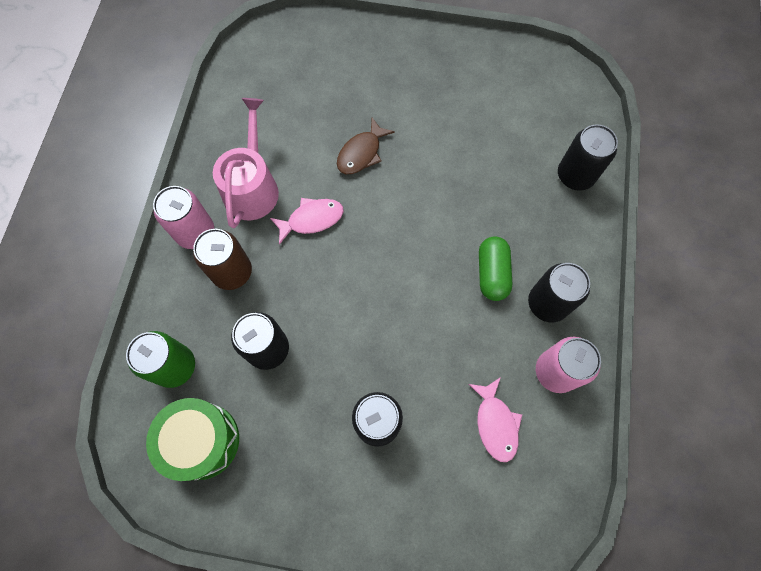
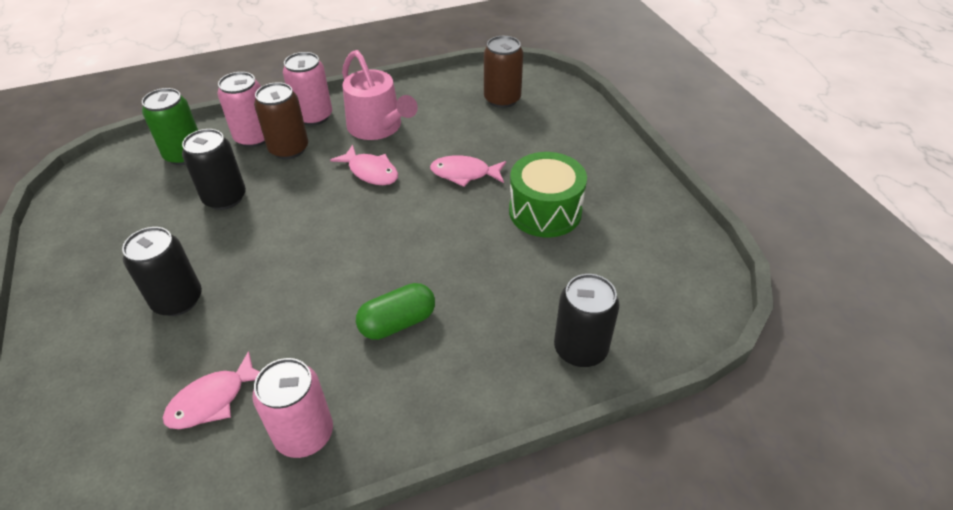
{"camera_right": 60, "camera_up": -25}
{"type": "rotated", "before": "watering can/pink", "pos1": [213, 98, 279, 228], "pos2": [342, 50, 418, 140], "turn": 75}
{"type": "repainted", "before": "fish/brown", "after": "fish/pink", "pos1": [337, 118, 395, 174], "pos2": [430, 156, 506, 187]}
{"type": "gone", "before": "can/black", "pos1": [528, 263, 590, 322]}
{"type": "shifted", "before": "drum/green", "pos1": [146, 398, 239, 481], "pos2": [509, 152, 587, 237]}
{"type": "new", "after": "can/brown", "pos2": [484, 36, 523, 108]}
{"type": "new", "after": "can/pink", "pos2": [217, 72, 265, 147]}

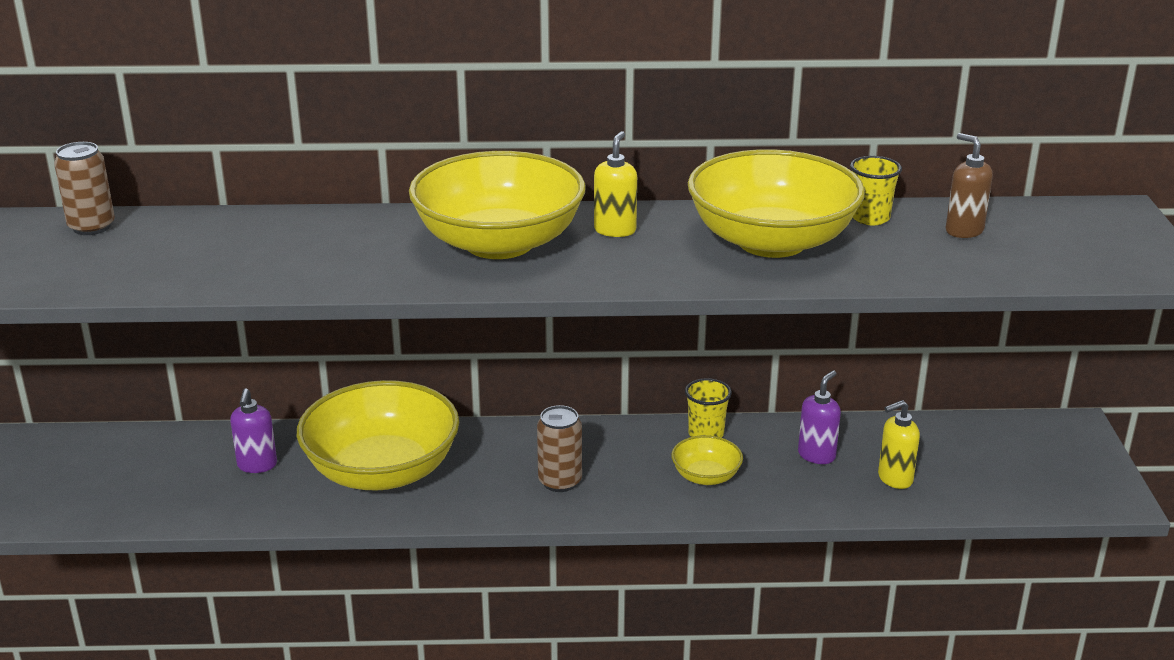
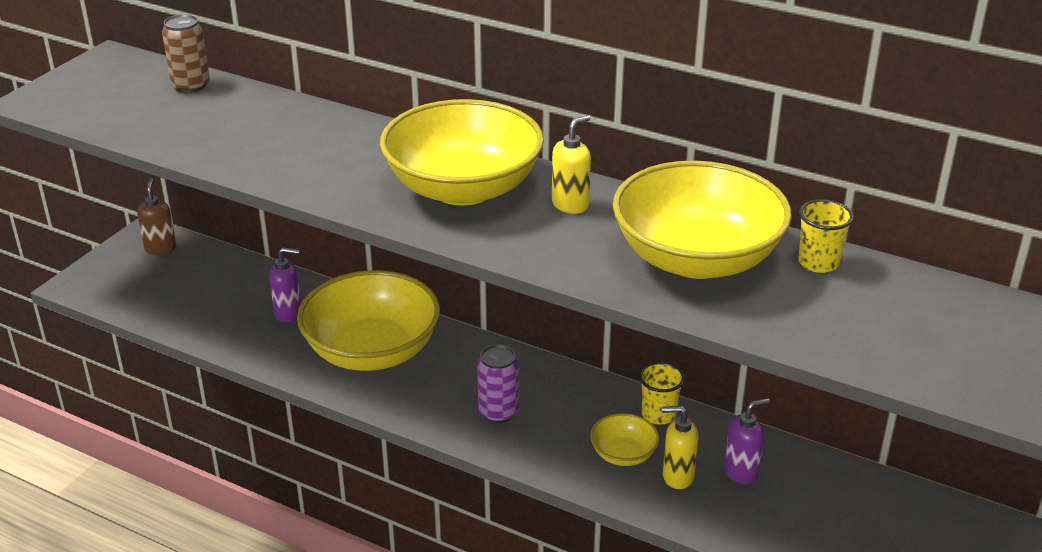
{"camera_right": 30, "camera_up": 5}
{"type": "shifted", "before": "soap dispenser/brown", "pos1": [946, 133, 993, 238], "pos2": [137, 178, 176, 255]}
{"type": "rotated", "before": "soap dispenser/purple", "pos1": [230, 388, 277, 473], "pos2": [269, 247, 301, 322], "turn": -120}
{"type": "shifted", "before": "soap dispenser/yellow", "pos1": [878, 400, 920, 489], "pos2": [662, 406, 699, 489]}
{"type": "repainted", "before": "can/brown", "after": "can/purple", "pos1": [537, 405, 582, 492], "pos2": [477, 345, 519, 423]}

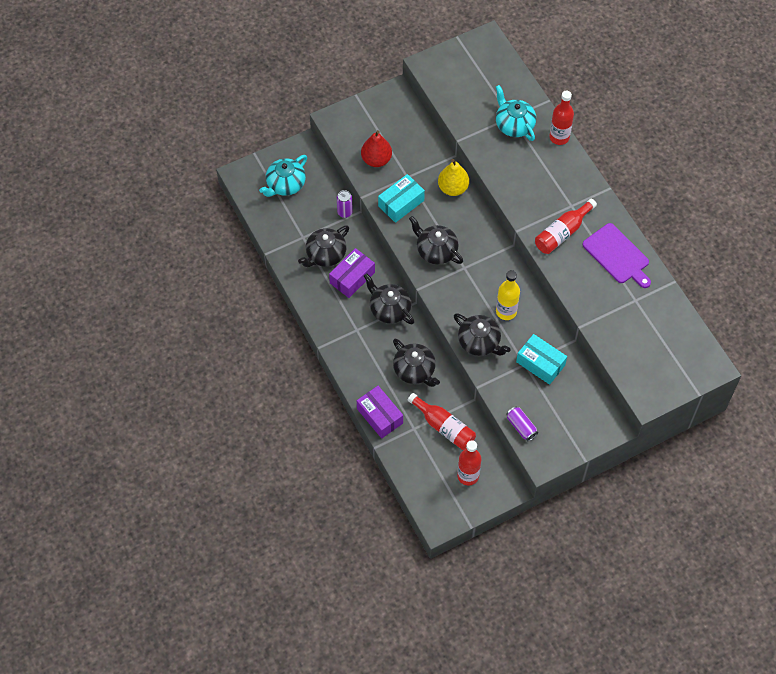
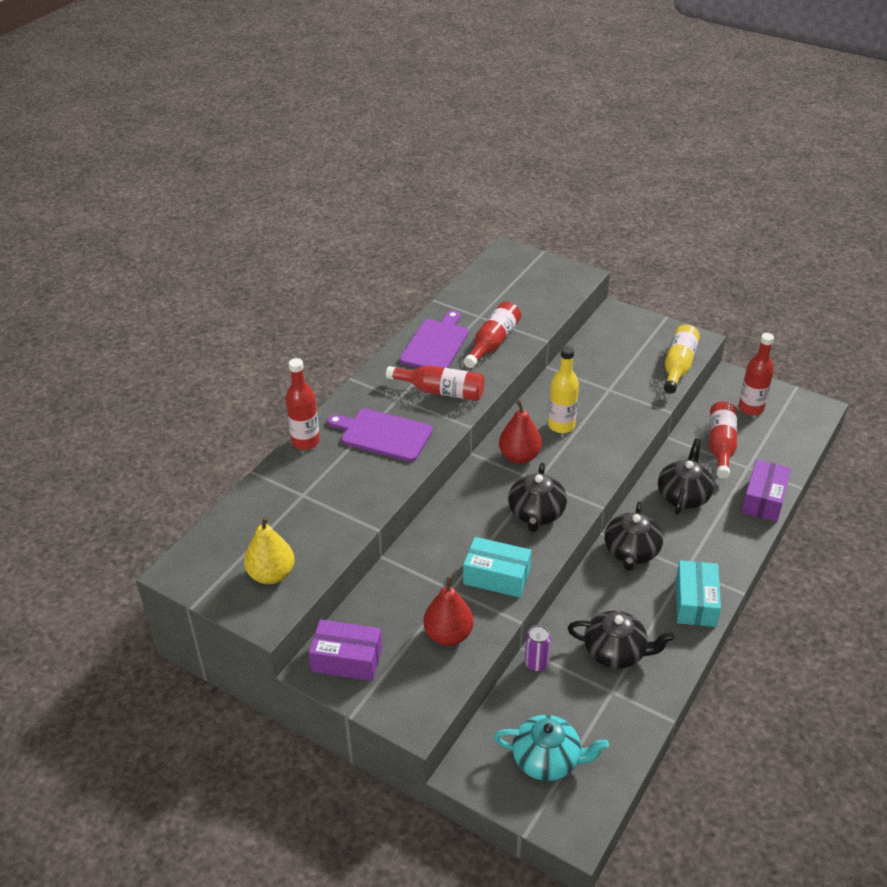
{"camera_right": -120, "camera_up": -20}
{"type": "gone", "before": "teapot/turquoise", "pos1": [496, 85, 536, 141]}
{"type": "shifted", "before": "pear/yellow", "pos1": [438, 159, 469, 196], "pos2": [244, 516, 294, 584]}
{"type": "shifted", "before": "box/purple", "pos1": [329, 248, 375, 298], "pos2": [309, 619, 382, 681]}
{"type": "gone", "before": "teapot/black", "pos1": [454, 313, 511, 356]}
{"type": "shifted", "before": "box/turquoise", "pos1": [516, 334, 567, 385], "pos2": [676, 560, 721, 627]}
{"type": "swapped", "before": "can/purple", "after": "bottle/yellow", "pos1": [506, 406, 538, 441], "pos2": [664, 324, 700, 394]}
{"type": "new", "after": "bottle/red", "pos2": [464, 302, 521, 368]}
{"type": "new", "after": "pear/red", "pos2": [499, 400, 542, 464]}
{"type": "new", "after": "cutting board/purple", "pos2": [327, 408, 433, 462]}

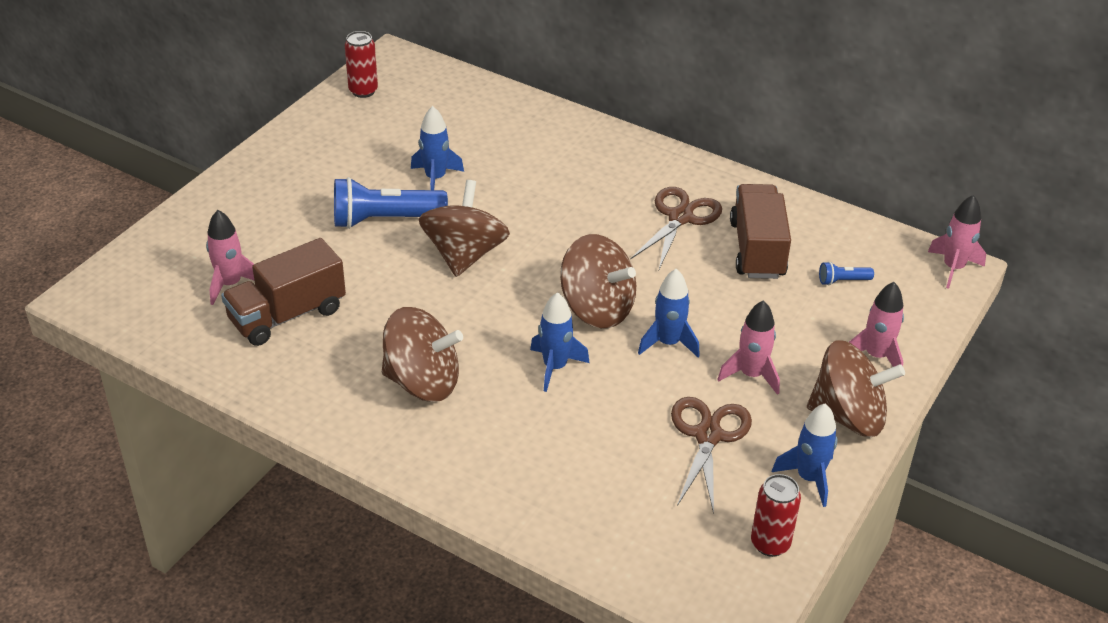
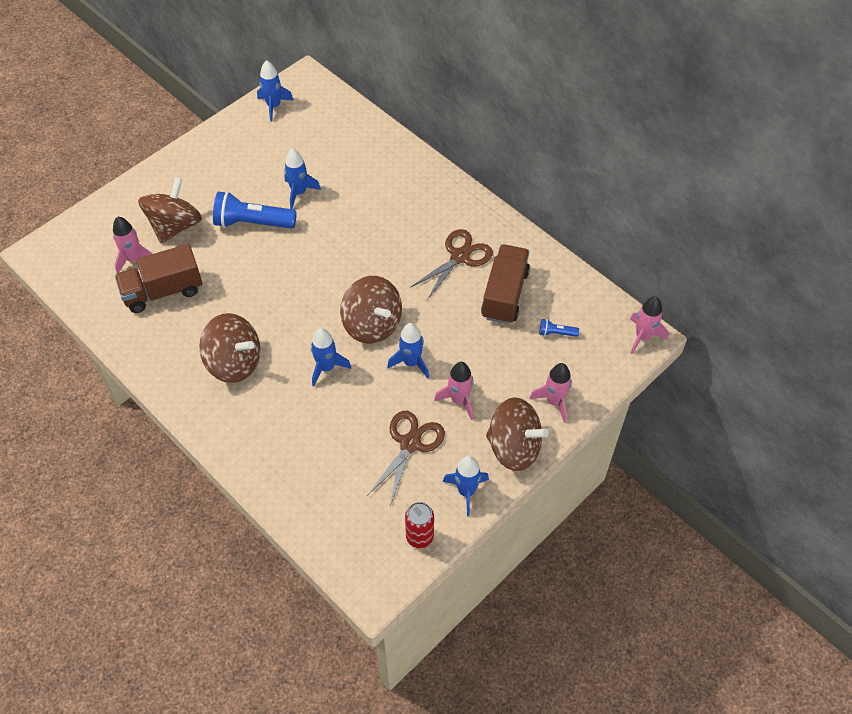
{"camera_right": 15, "camera_up": 15}
{"type": "swapped", "before": "can/red", "after": "rocket/blue", "pos1": [345, 31, 378, 98], "pos2": [257, 60, 293, 121]}
{"type": "shifted", "before": "spinning top/brown", "pos1": [418, 180, 510, 277], "pos2": [138, 177, 202, 244]}

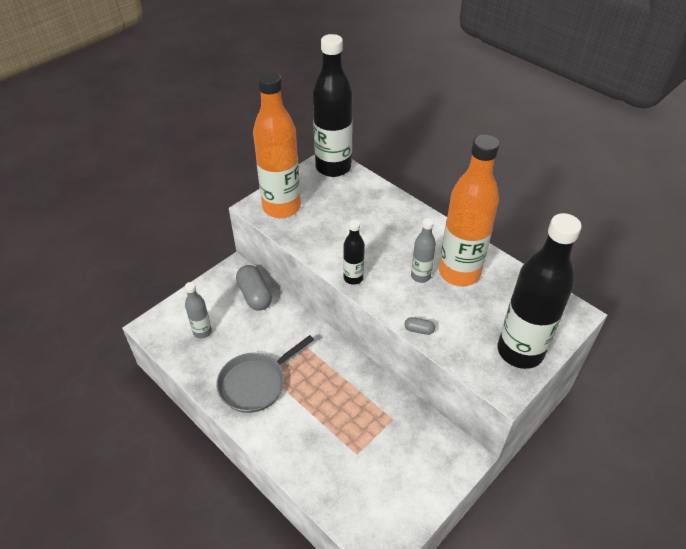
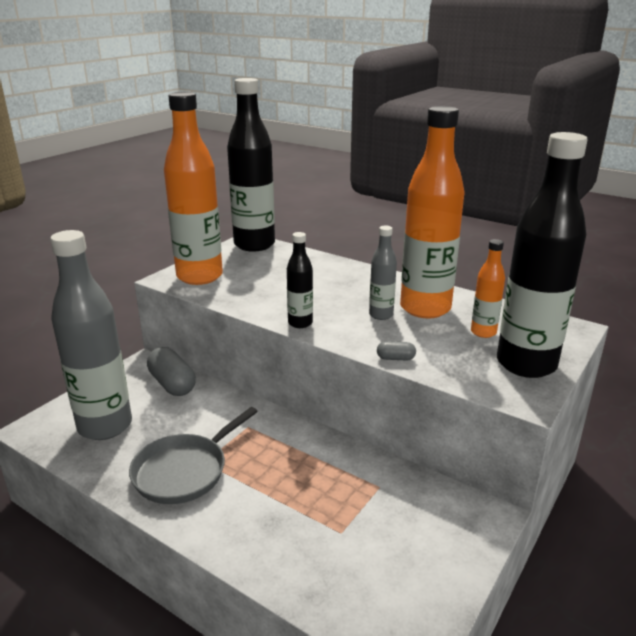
{"camera_right": -10, "camera_up": -20}
{"type": "scaled", "before": "bottle/grey", "pos1": [185, 282, 212, 339], "pos2": [50, 230, 132, 440], "scale": 2.13}
{"type": "new", "after": "bottle/orange", "pos2": [471, 239, 505, 338]}

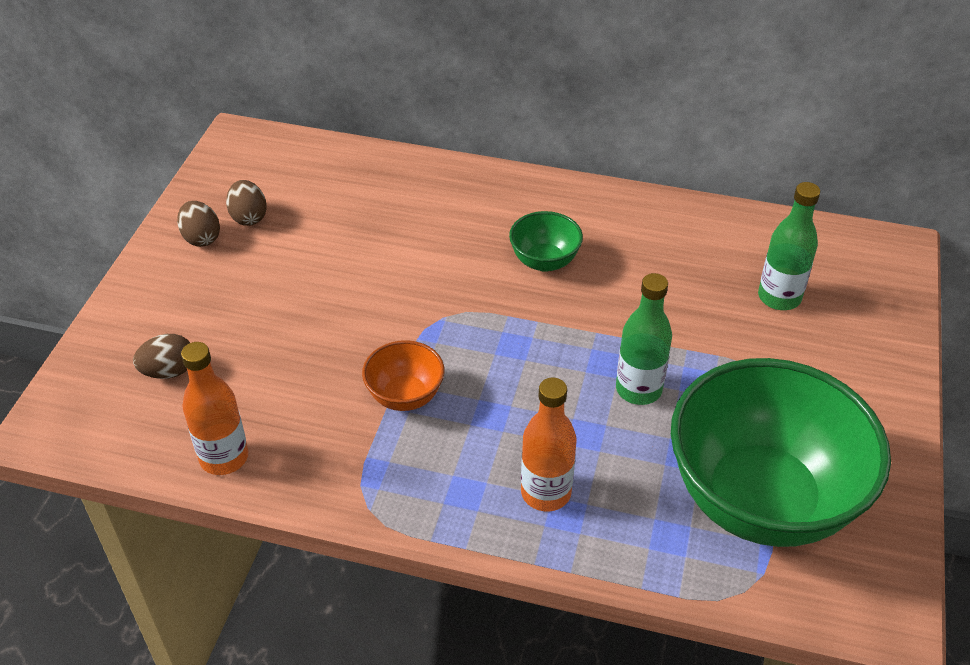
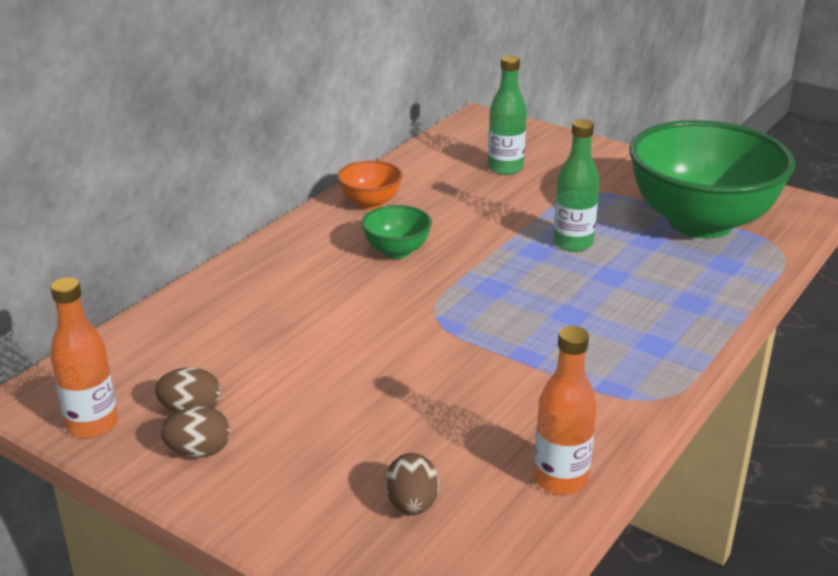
{"camera_right": -70, "camera_up": -15}
{"type": "shifted", "before": "bowl/orange", "pos1": [362, 340, 445, 411], "pos2": [337, 160, 403, 209]}
{"type": "shifted", "before": "bottle/orange", "pos1": [521, 377, 577, 511], "pos2": [50, 277, 118, 438]}

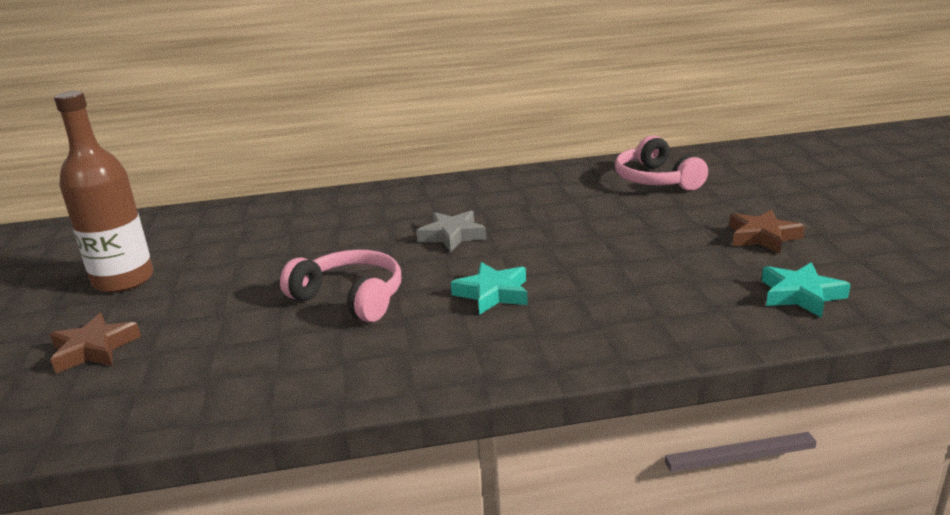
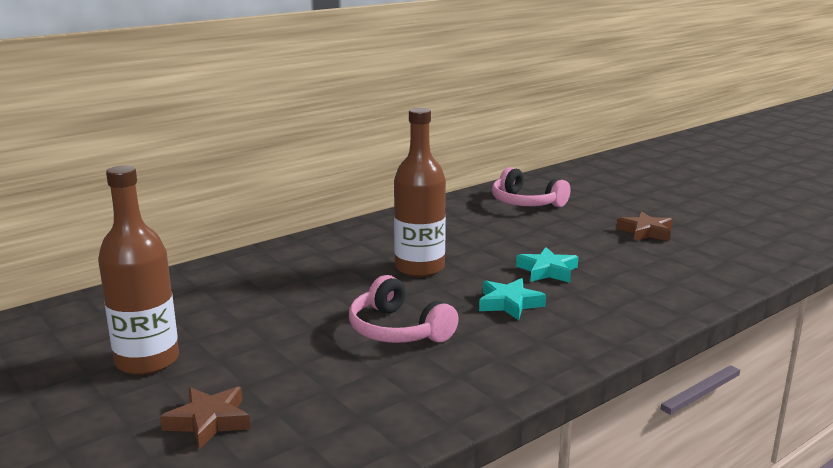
{"camera_right": -30, "camera_up": -5}
{"type": "swapped", "before": "star/grey", "after": "bottle/brown", "pos1": [416, 211, 486, 252], "pos2": [394, 108, 446, 277]}
{"type": "rotated", "before": "headphones/pink", "pos1": [280, 250, 401, 322], "pos2": [349, 275, 459, 343], "turn": -135}
{"type": "shifted", "before": "star/turquoise", "pos1": [762, 262, 851, 318], "pos2": [516, 247, 578, 283]}

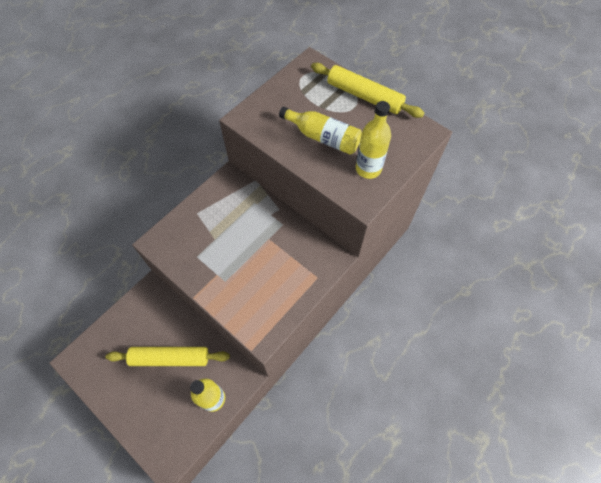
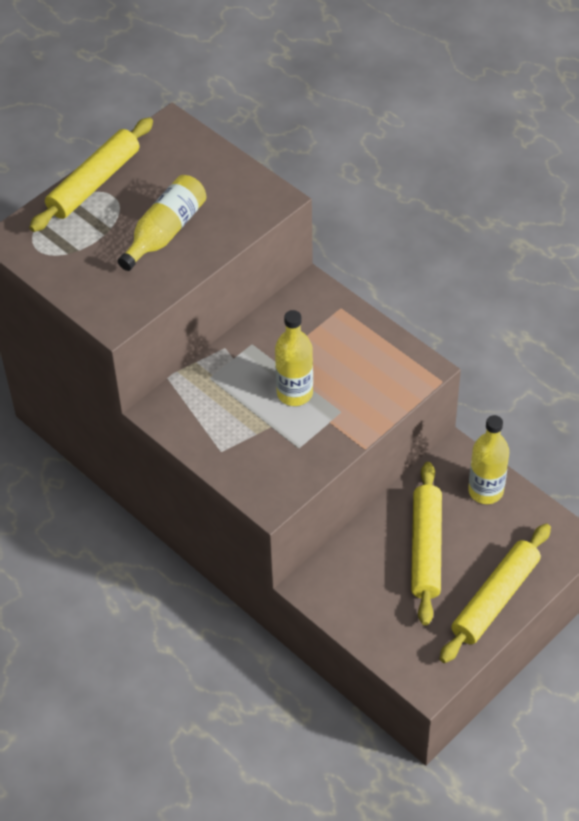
{"camera_right": -85, "camera_up": -10}
{"type": "shifted", "before": "bottle/yellow", "pos1": [356, 101, 391, 179], "pos2": [275, 310, 313, 406]}
{"type": "new", "after": "rolling pin/yellow", "pos2": [440, 523, 551, 663]}

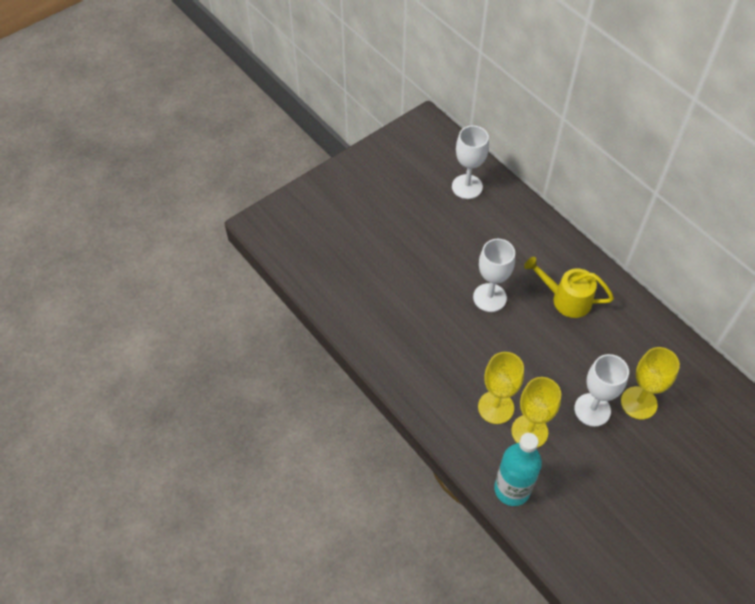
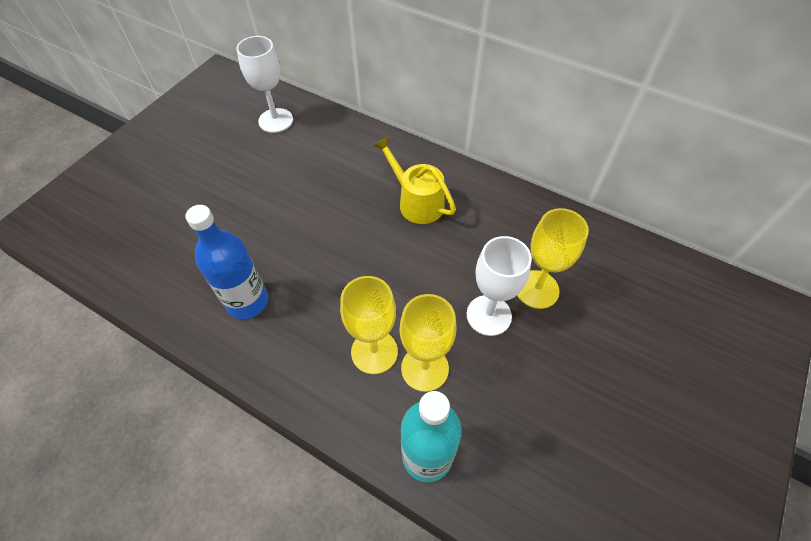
{"camera_right": -20, "camera_up": 0}
{"type": "gone", "before": "goblet/white", "pos1": [473, 239, 515, 312]}
{"type": "rotated", "before": "watering can/yellow", "pos1": [524, 257, 614, 318], "pos2": [373, 136, 456, 224], "turn": 45}
{"type": "new", "after": "bottle/blue", "pos2": [185, 205, 268, 319]}

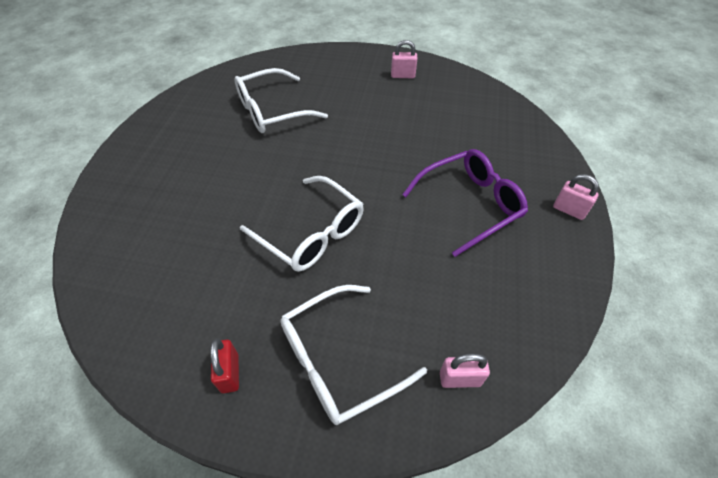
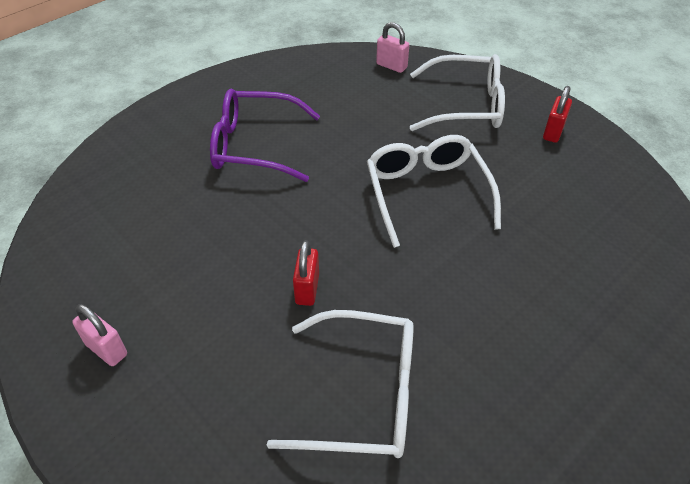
{"camera_right": -145, "camera_up": -5}
{"type": "gone", "before": "padlock/pink", "pos1": [553, 174, 599, 220]}
{"type": "new", "after": "padlock/red", "pos2": [293, 240, 319, 306]}

